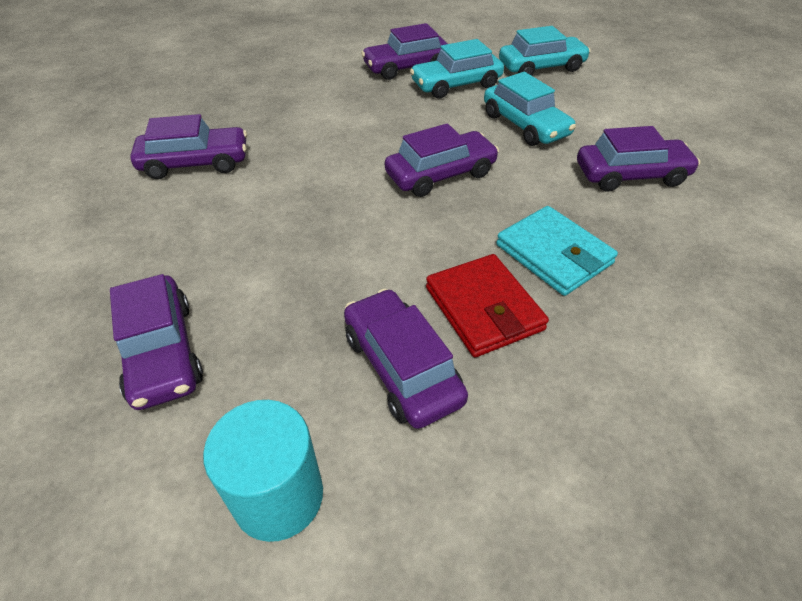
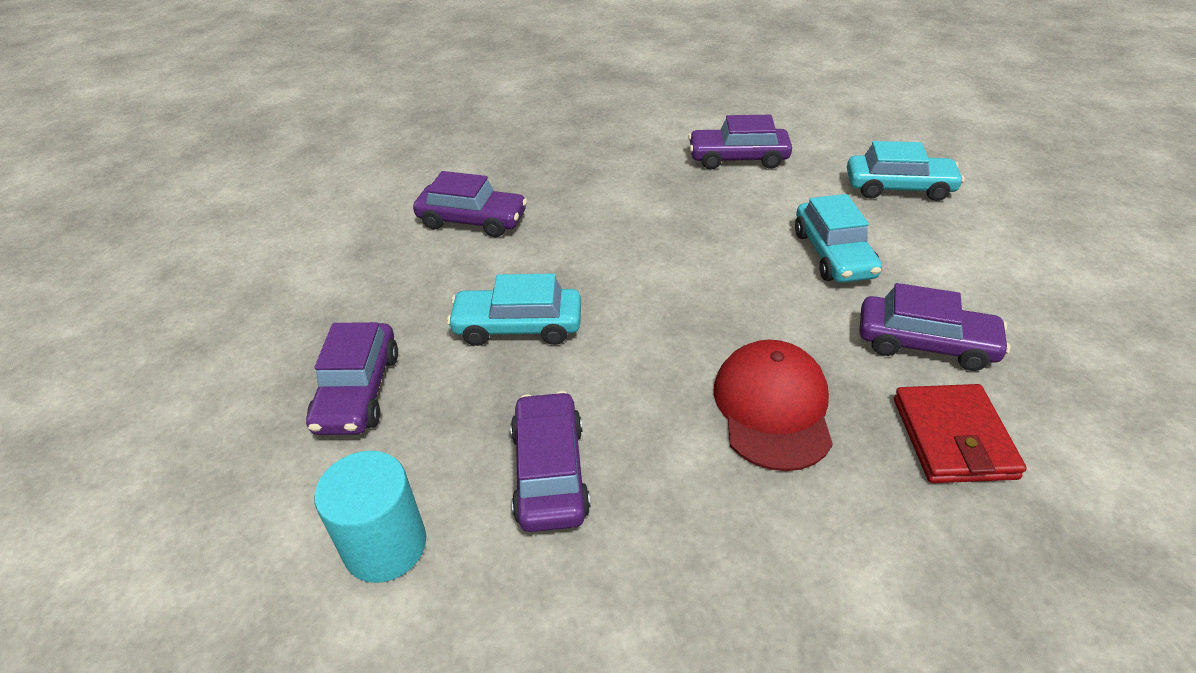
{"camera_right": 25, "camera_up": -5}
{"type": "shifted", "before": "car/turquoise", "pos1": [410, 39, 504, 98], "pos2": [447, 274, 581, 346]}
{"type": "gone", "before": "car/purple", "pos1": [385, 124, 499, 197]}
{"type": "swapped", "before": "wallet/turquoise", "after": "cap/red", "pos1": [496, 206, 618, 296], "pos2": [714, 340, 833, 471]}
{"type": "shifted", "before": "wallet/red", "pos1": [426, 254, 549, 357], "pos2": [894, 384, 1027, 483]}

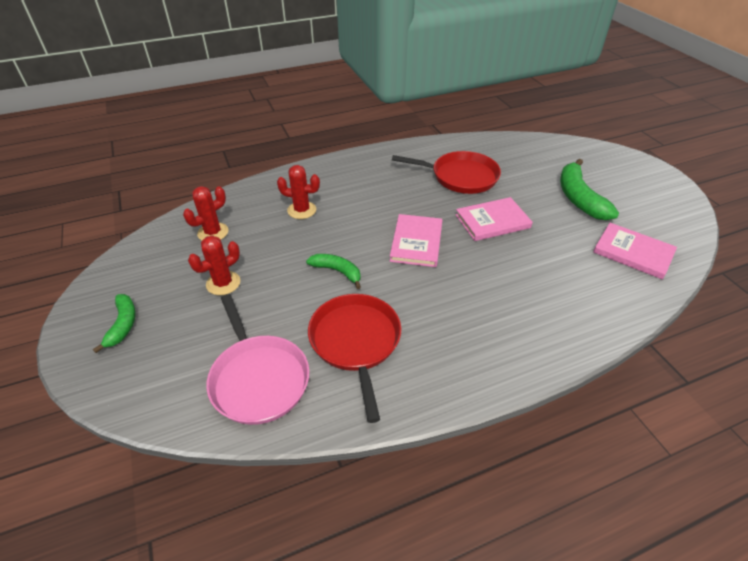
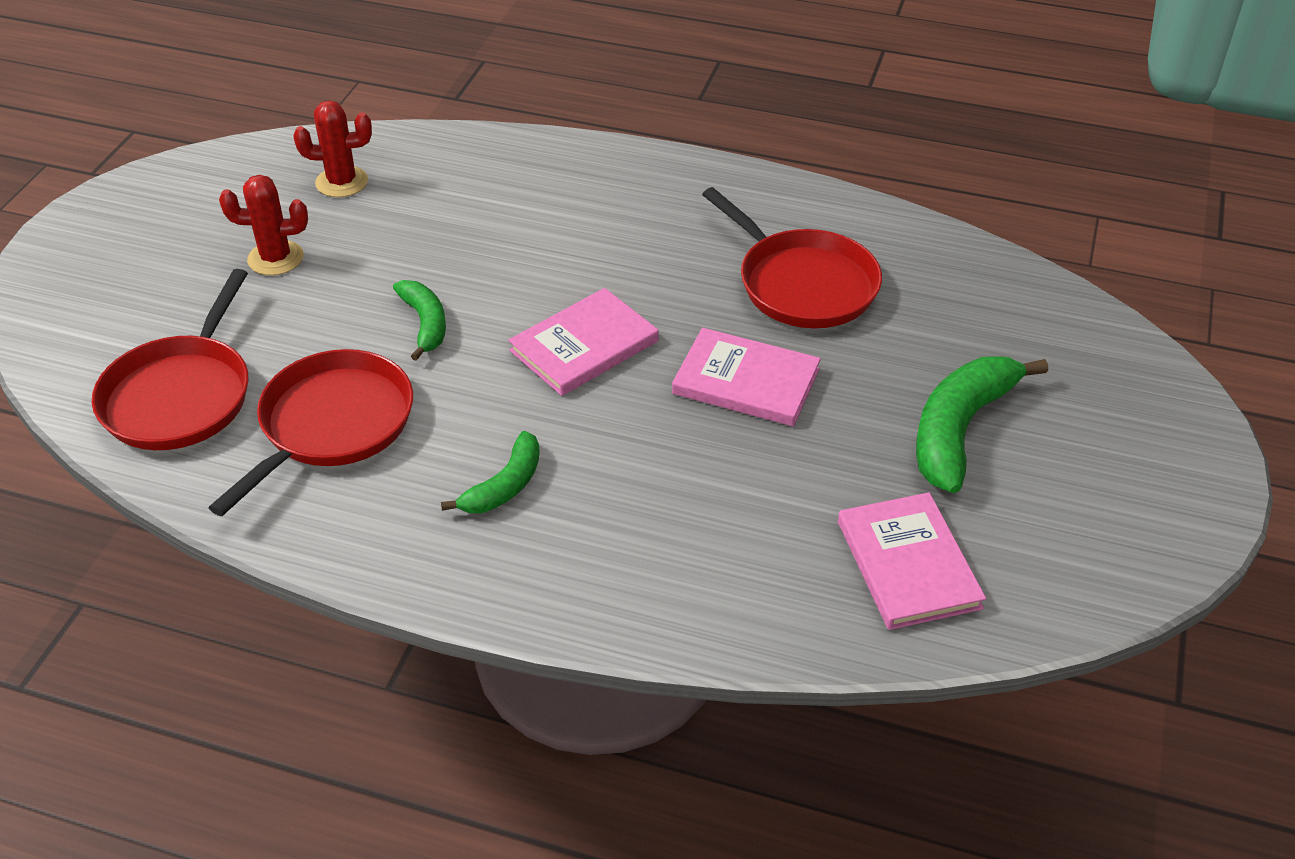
{"camera_right": 40, "camera_up": 0}
{"type": "gone", "before": "cactus/red", "pos1": [277, 165, 320, 219]}
{"type": "shifted", "before": "banana/green", "pos1": [93, 294, 136, 353], "pos2": [441, 431, 540, 513]}
{"type": "repainted", "before": "pan/pink", "after": "pan/red", "pos1": [206, 294, 310, 425], "pos2": [92, 269, 249, 450]}

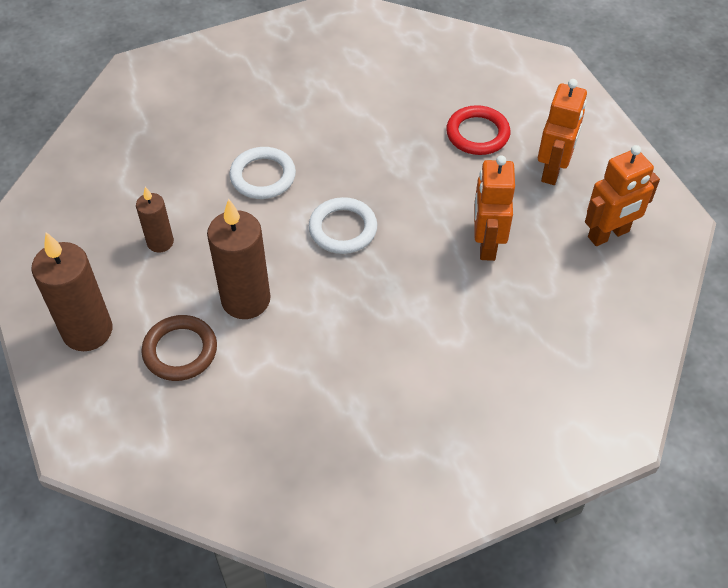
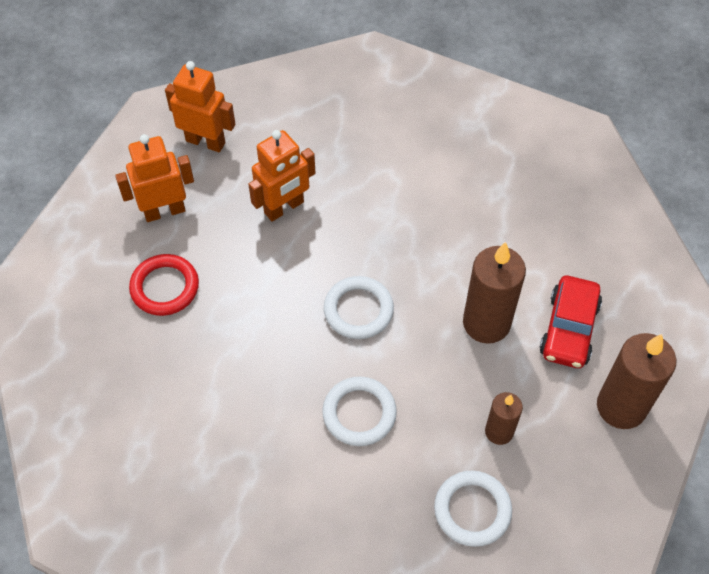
{"camera_right": -130, "camera_up": 5}
{"type": "swapped", "before": "ring/brown", "after": "car/red", "pos1": [141, 315, 217, 381], "pos2": [540, 276, 602, 368]}
{"type": "new", "after": "ring/white", "pos2": [434, 470, 512, 547]}

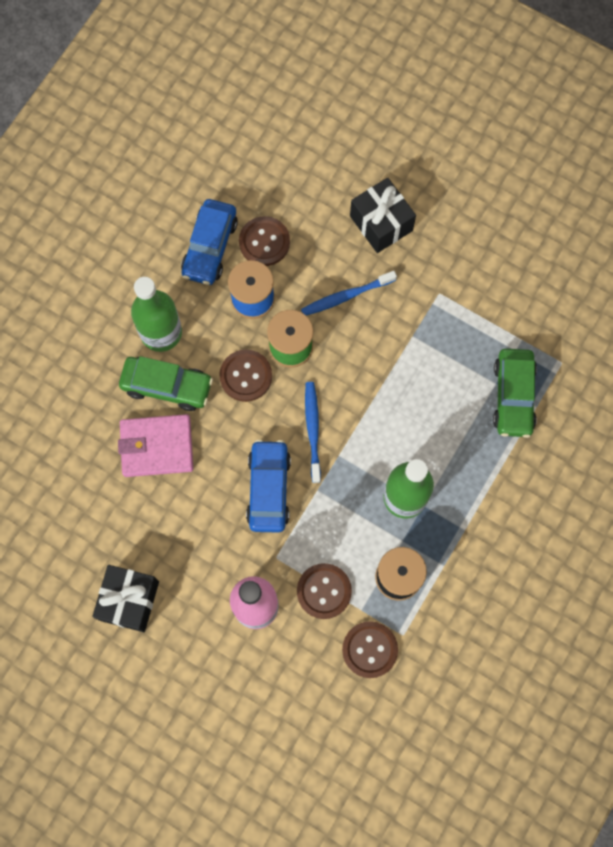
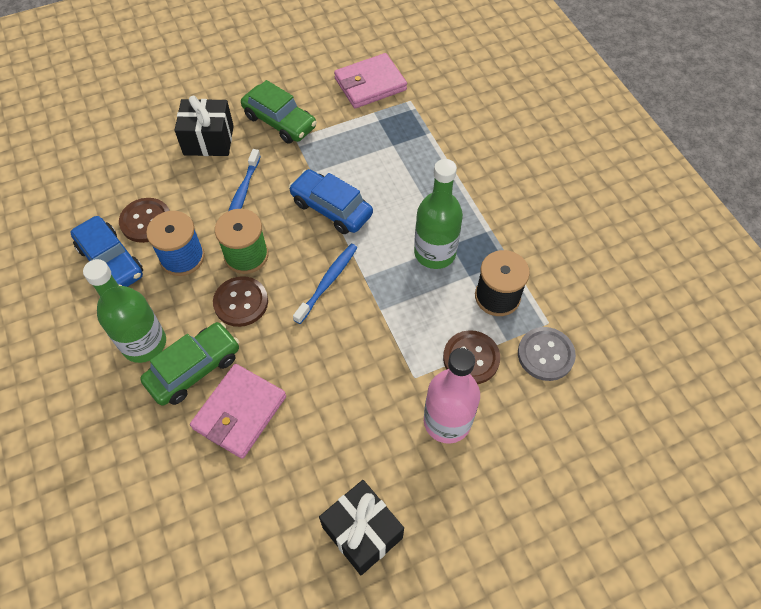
{"camera_right": -55, "camera_up": -15}
{"type": "shifted", "before": "car/green", "pos1": [493, 349, 537, 438], "pos2": [241, 80, 317, 144]}
{"type": "rotated", "before": "toothbrush/blue", "pos1": [305, 382, 321, 483], "pos2": [293, 244, 358, 324], "turn": 90}
{"type": "shifted", "before": "car/blue", "pos1": [246, 440, 291, 533], "pos2": [289, 169, 373, 234]}
{"type": "repainted", "before": "button/brown", "after": "button/grey", "pos1": [342, 621, 398, 678], "pos2": [518, 327, 576, 381]}
{"type": "new", "after": "wallet/pink", "pos2": [334, 53, 407, 108]}

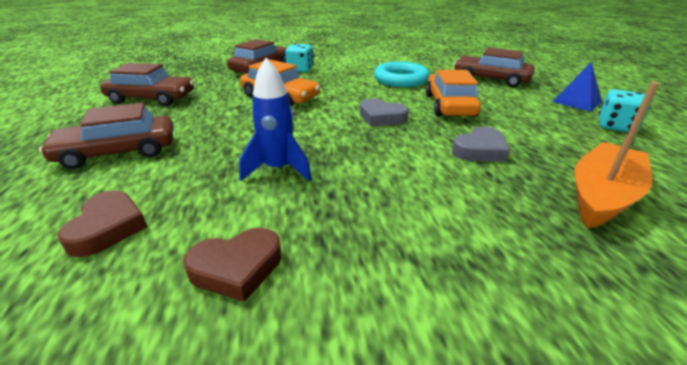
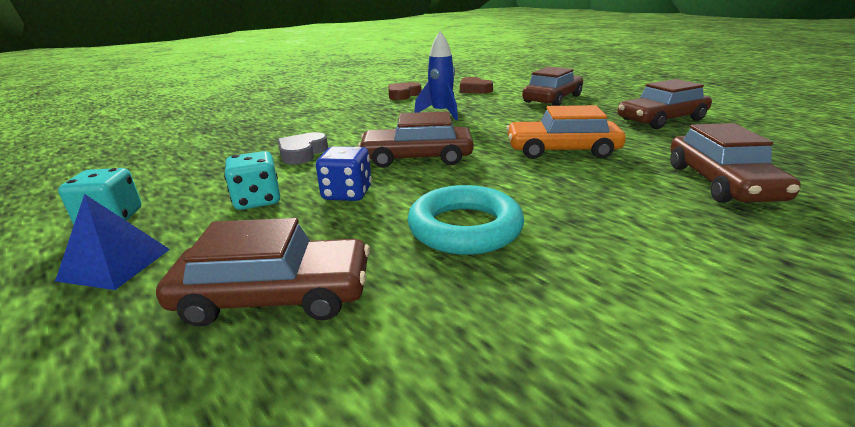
{"camera_right": 150, "camera_up": -5}
{"type": "shifted", "before": "dice/turquoise", "pos1": [285, 43, 313, 72], "pos2": [224, 151, 280, 210]}
{"type": "swapped", "before": "car/orange", "after": "dice/blue", "pos1": [425, 70, 481, 117], "pos2": [316, 146, 372, 201]}
{"type": "gone", "before": "boat/orange", "pos1": [574, 82, 659, 229]}
{"type": "swapped", "before": "heart/grey", "after": "car/brown", "pos1": [360, 98, 409, 126], "pos2": [358, 112, 474, 168]}

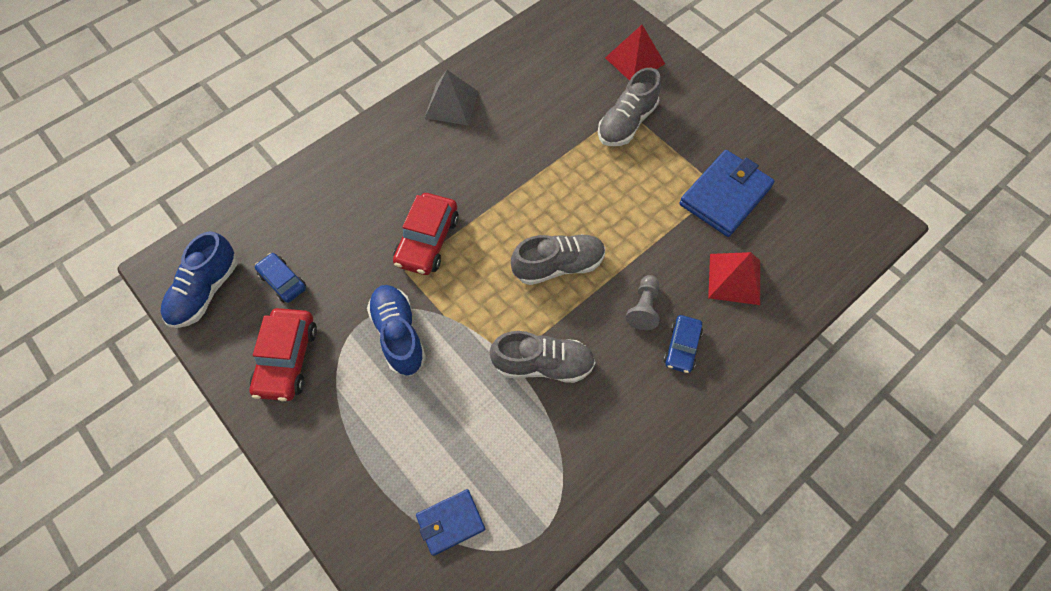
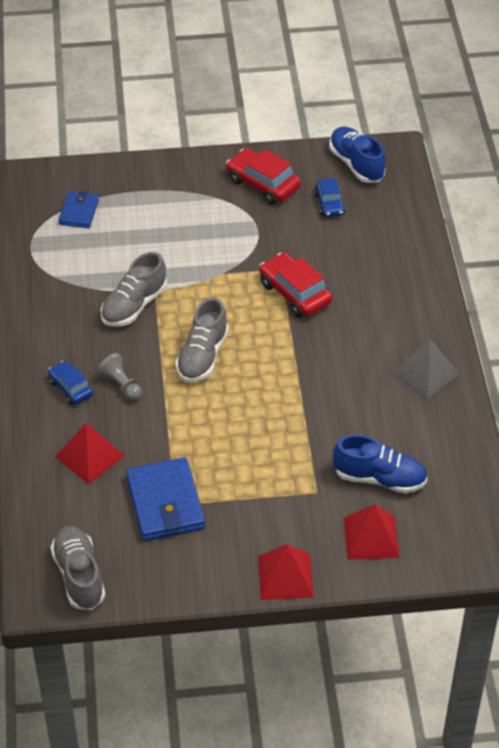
{"camera_right": 125, "camera_up": -15}
{"type": "shifted", "before": "shoe/grey", "pos1": [598, 68, 661, 146], "pos2": [51, 526, 105, 610]}
{"type": "rotated", "before": "car/blue", "pos1": [255, 253, 306, 303], "pos2": [314, 178, 346, 217], "turn": 90}
{"type": "shifted", "before": "shoe/blue", "pos1": [367, 285, 426, 376], "pos2": [333, 434, 427, 493]}
{"type": "new", "after": "pyramid/red", "pos2": [258, 544, 314, 600]}

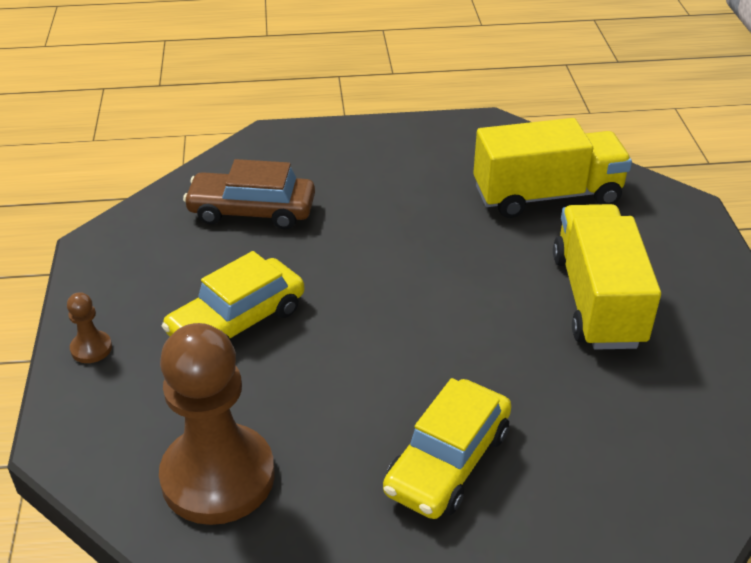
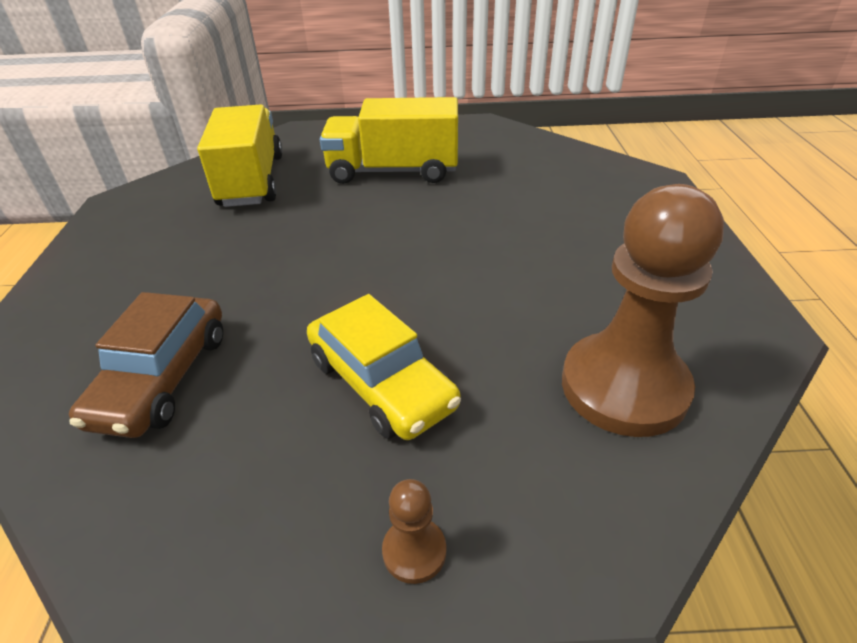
{"camera_right": -85, "camera_up": 0}
{"type": "gone", "before": "car/yellow", "pos1": [383, 378, 512, 519]}

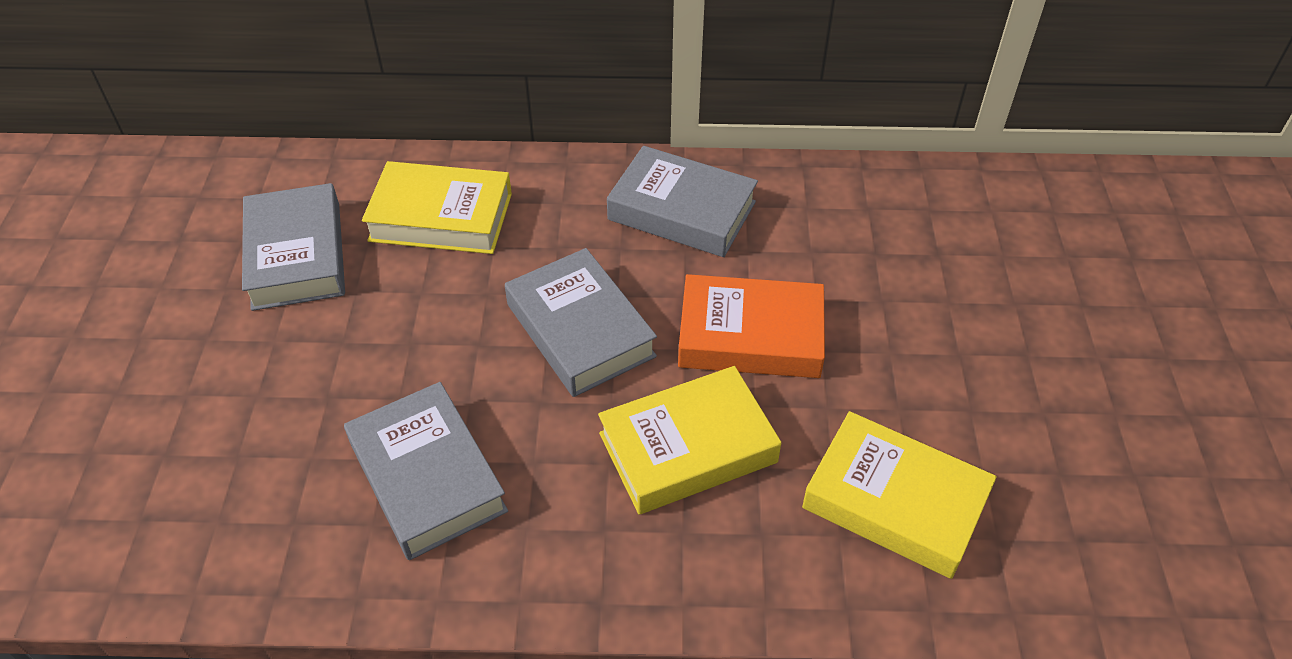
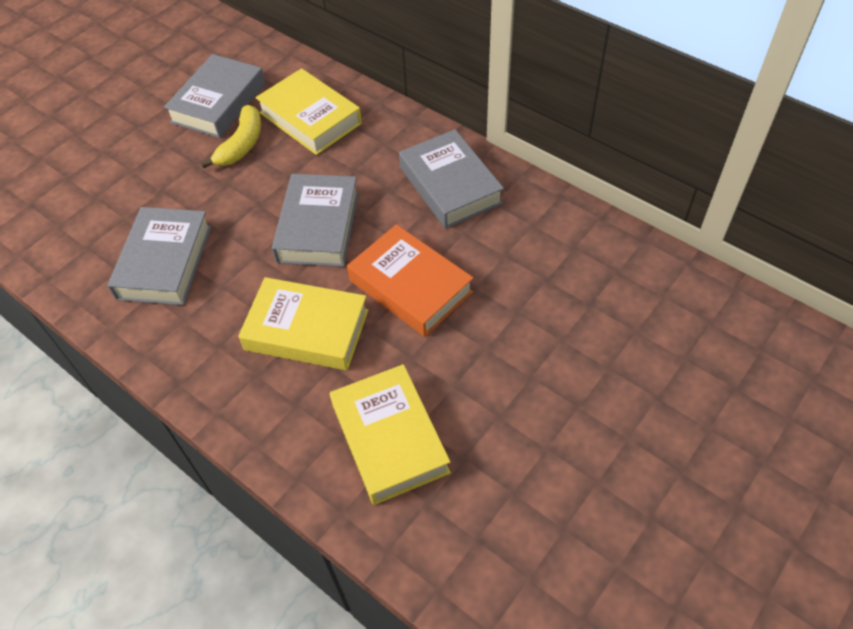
{"camera_right": 40, "camera_up": 5}
{"type": "new", "after": "banana/yellow", "pos2": [201, 105, 261, 168]}

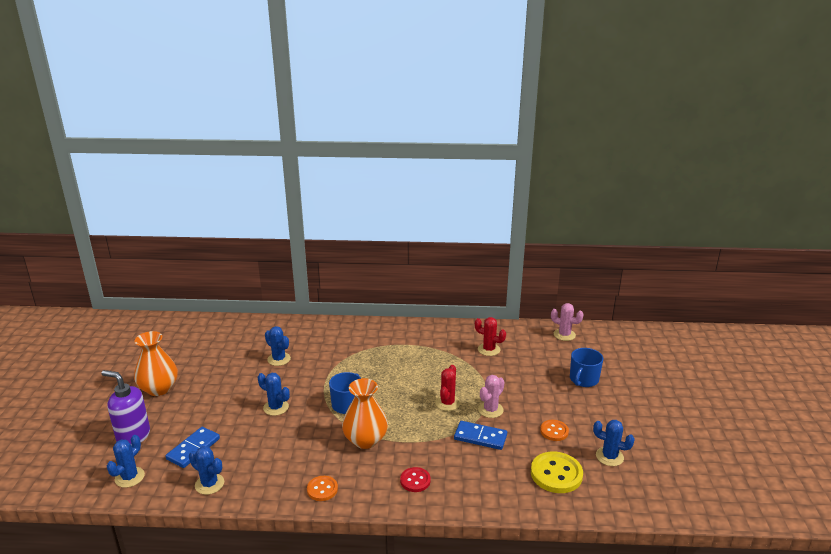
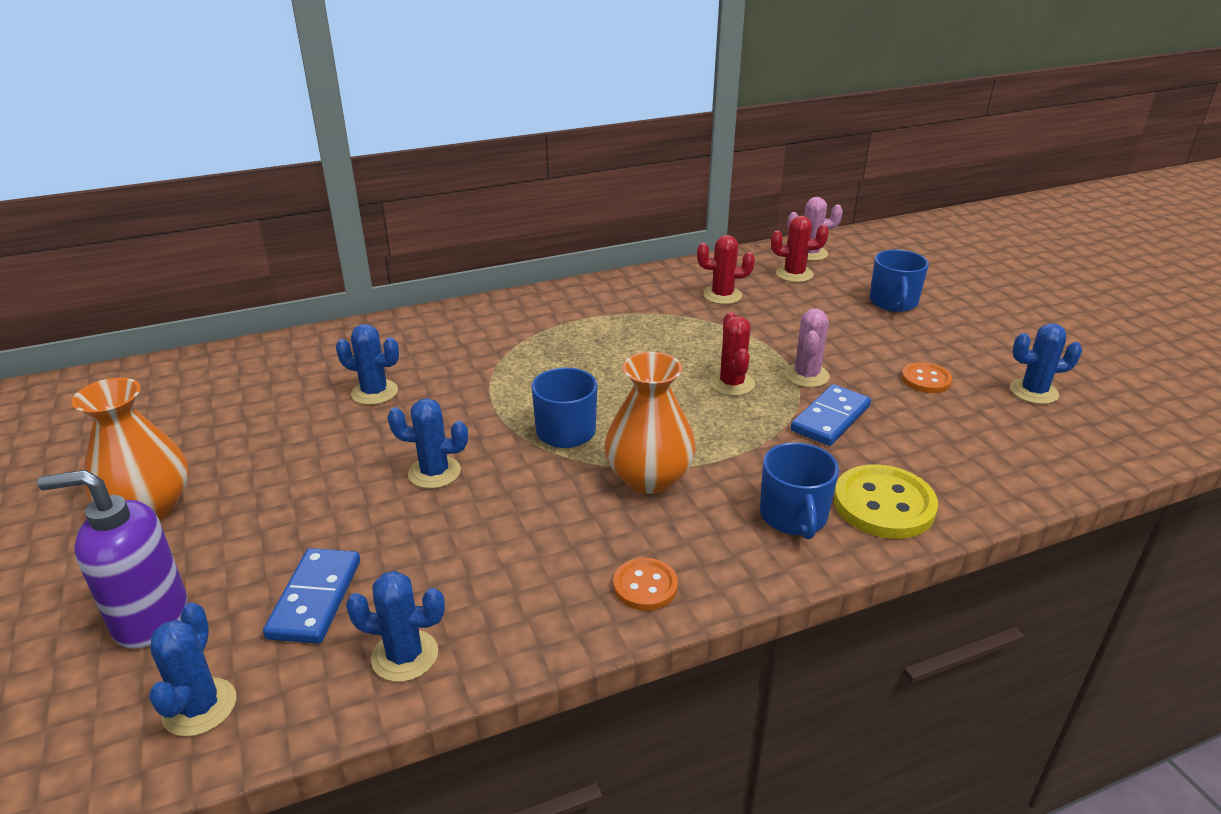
{"camera_right": -25, "camera_up": 5}
{"type": "rotated", "before": "domino/blue", "pos1": [454, 421, 507, 450], "pos2": [791, 384, 871, 446], "turn": -45}
{"type": "shifted", "before": "button/yellow", "pos1": [531, 451, 583, 493], "pos2": [834, 464, 938, 539]}
{"type": "swapped", "before": "button/red", "after": "mug/blue", "pos1": [400, 467, 431, 492], "pos2": [760, 442, 839, 539]}
{"type": "new", "after": "cactus/red", "pos2": [771, 216, 829, 282]}

